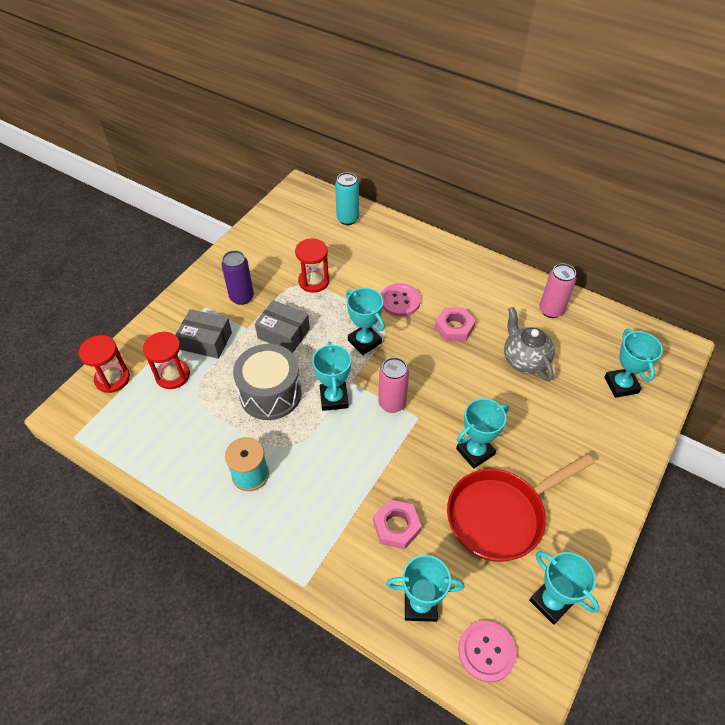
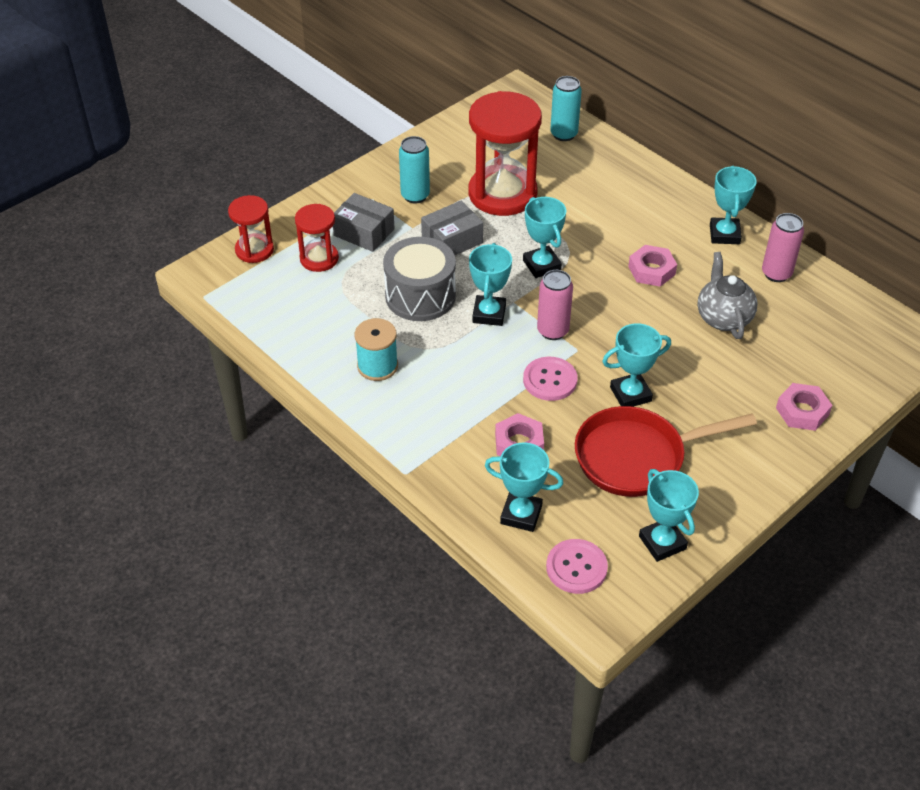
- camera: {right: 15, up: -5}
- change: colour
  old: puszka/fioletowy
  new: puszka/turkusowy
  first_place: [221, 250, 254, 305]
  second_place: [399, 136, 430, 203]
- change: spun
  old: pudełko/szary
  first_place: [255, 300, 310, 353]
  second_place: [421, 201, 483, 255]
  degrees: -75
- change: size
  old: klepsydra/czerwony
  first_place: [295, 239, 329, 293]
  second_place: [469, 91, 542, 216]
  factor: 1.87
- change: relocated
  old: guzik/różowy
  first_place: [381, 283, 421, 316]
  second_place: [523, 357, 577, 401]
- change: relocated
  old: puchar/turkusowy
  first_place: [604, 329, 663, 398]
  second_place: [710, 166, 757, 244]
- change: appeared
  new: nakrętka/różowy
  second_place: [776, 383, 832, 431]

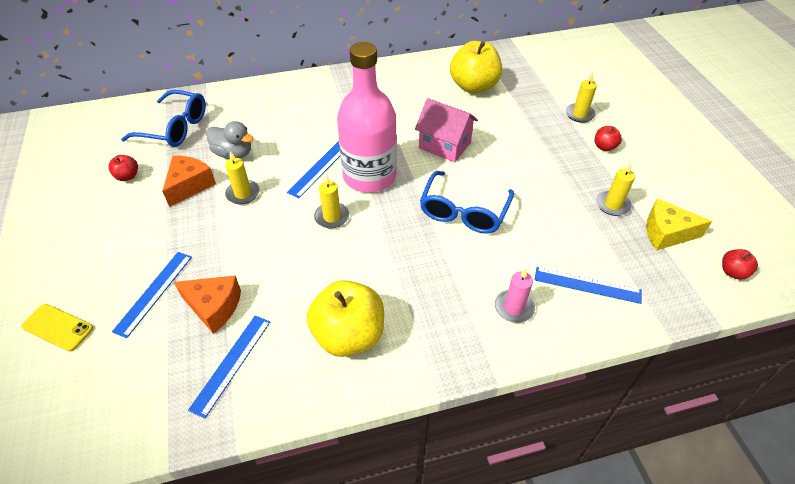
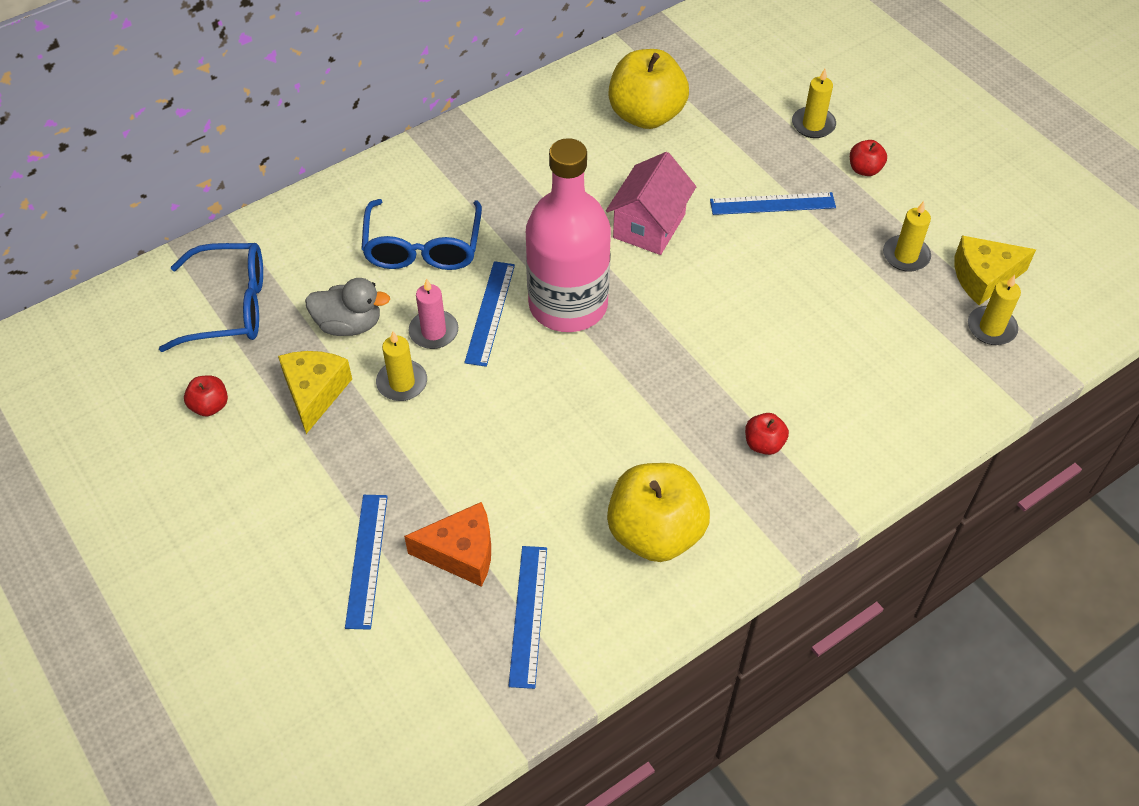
- camera: {right: -20, up: 5}
- change: colour
  old: ser/pomarańczowy
  new: ser/żółty
  first_place: [162, 155, 216, 207]
  second_place: [278, 351, 352, 434]
- change: relocated
  old: okulary/niebieski
  first_place: [420, 171, 514, 233]
  second_place: [361, 199, 482, 270]
- change: relocated
  old: świeca/różowy
  first_place: [495, 268, 535, 323]
  second_place: [408, 278, 458, 349]
- change: spun
  old: domek/różowy
  first_place: [415, 98, 478, 162]
  second_place: [606, 152, 696, 255]
  degrees: -75
- change: relocated
  old: linijka/niebieski
  first_place: [534, 267, 642, 304]
  second_place: [710, 192, 836, 215]
- change: relocated
  old: jabłko/czerwony
  first_place: [722, 249, 758, 280]
  second_place: [745, 413, 789, 455]
- change: relocated
  old: świeca/żółty
  first_place: [314, 175, 349, 229]
  second_place: [968, 275, 1021, 345]
- change: missing
  old: telefon/żółty
  first_place: [21, 304, 93, 352]

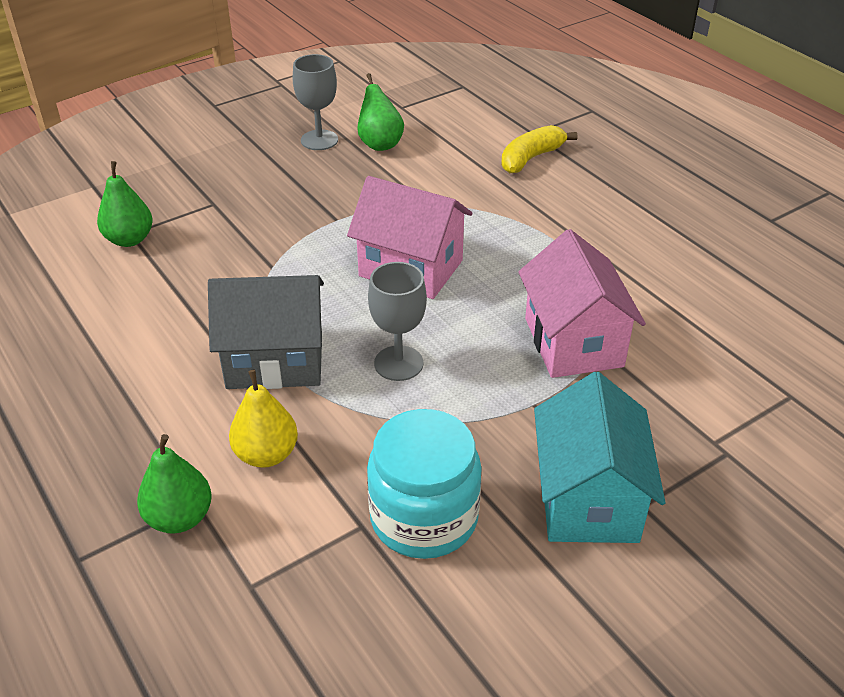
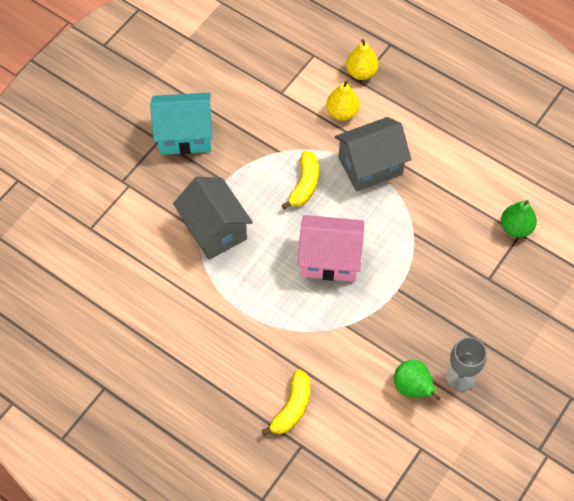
- camera: {right: 160, up: 20}
- change: spun
  old: domek/turkusowy
  first_place: [534, 372, 665, 543]
  second_place: [150, 93, 213, 155]
  degrees: -75
- change: colour
  old: domek/różowy
  new: domek/szary
  first_place: [518, 229, 646, 378]
  second_place: [173, 177, 253, 260]
- change: exchanged
  old: kielich/szary
  new: banan/żółty
  first_place: [368, 262, 427, 381]
  second_place: [282, 151, 319, 209]
- change: colour
  old: gruszka/zielony
  new: gruszka/żółty
  first_place: [137, 434, 212, 534]
  second_place: [346, 39, 379, 80]
- change: missing
  old: słoik/turkusowy
  first_place: [367, 409, 482, 559]

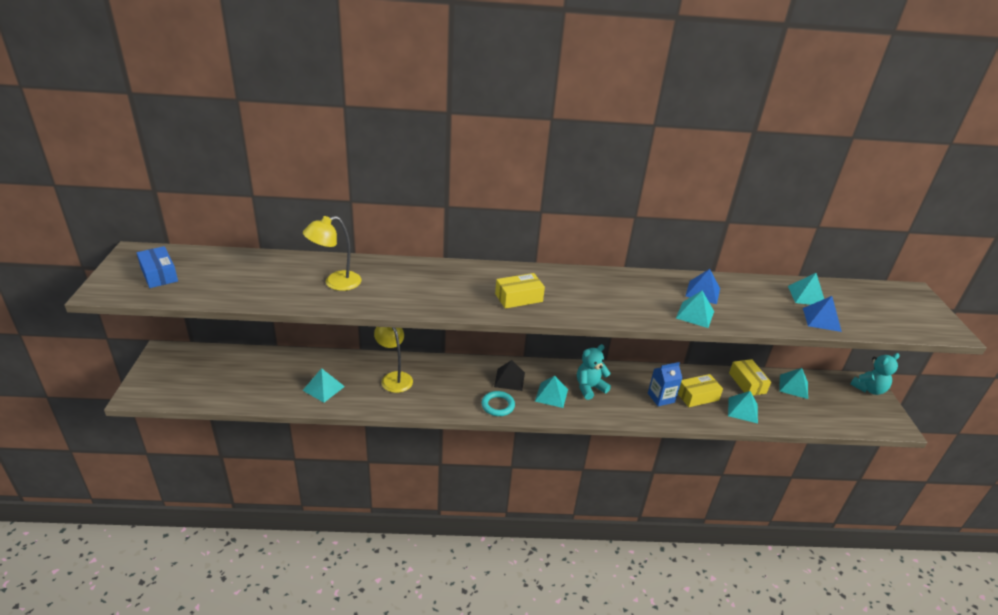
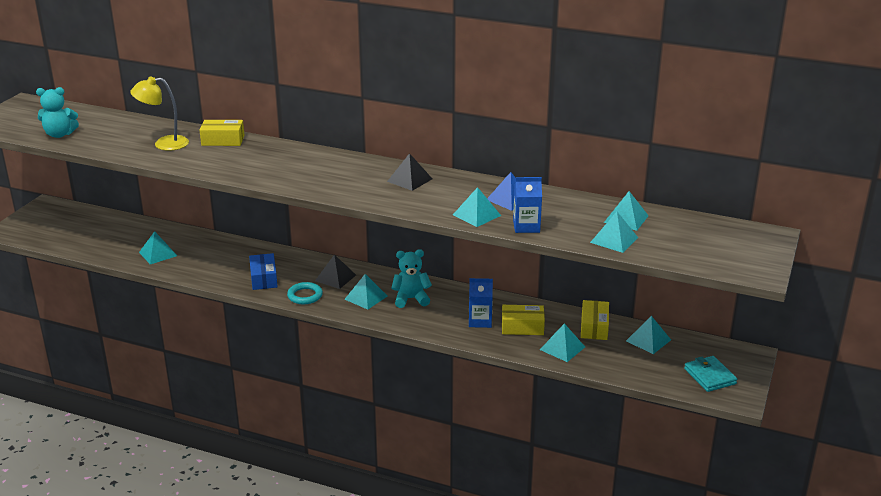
- camera: {right: 25, up: -5}
- change: relocated
  old: miś/turkusowy
  first_place: [850, 353, 899, 395]
  second_place: [36, 87, 79, 138]
- change: relocated
  old: pudełko/żółty
  first_place: [495, 273, 545, 309]
  second_place: [200, 120, 244, 146]
- change: relocated
  old: pudełko/niebieski
  first_place: [136, 246, 178, 288]
  second_place: [249, 253, 278, 290]
- change: appeared
  new: piramida/czarny
  second_place: [387, 153, 432, 191]
- change: appeared
  new: karton mleka/niebieski
  second_place: [513, 177, 542, 233]
- change: colour
  old: piramida/niebieski
  new: piramida/turkusowy
  first_place: [803, 296, 842, 332]
  second_place: [590, 212, 638, 253]
- change: appeared
  new: portfel/turkusowy
  second_place: [684, 356, 737, 392]
- change: missing
  old: lampka/żółty
  first_place: [374, 327, 413, 393]

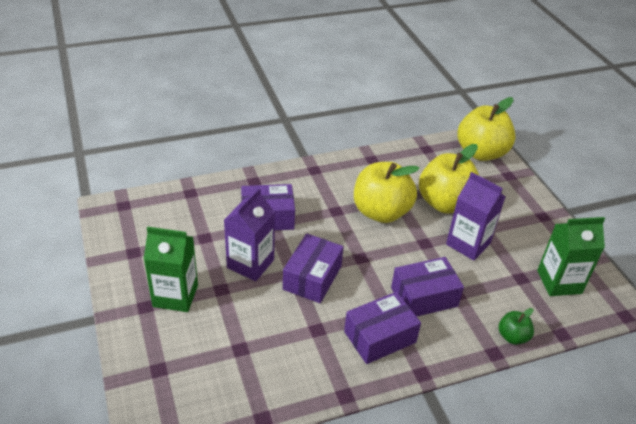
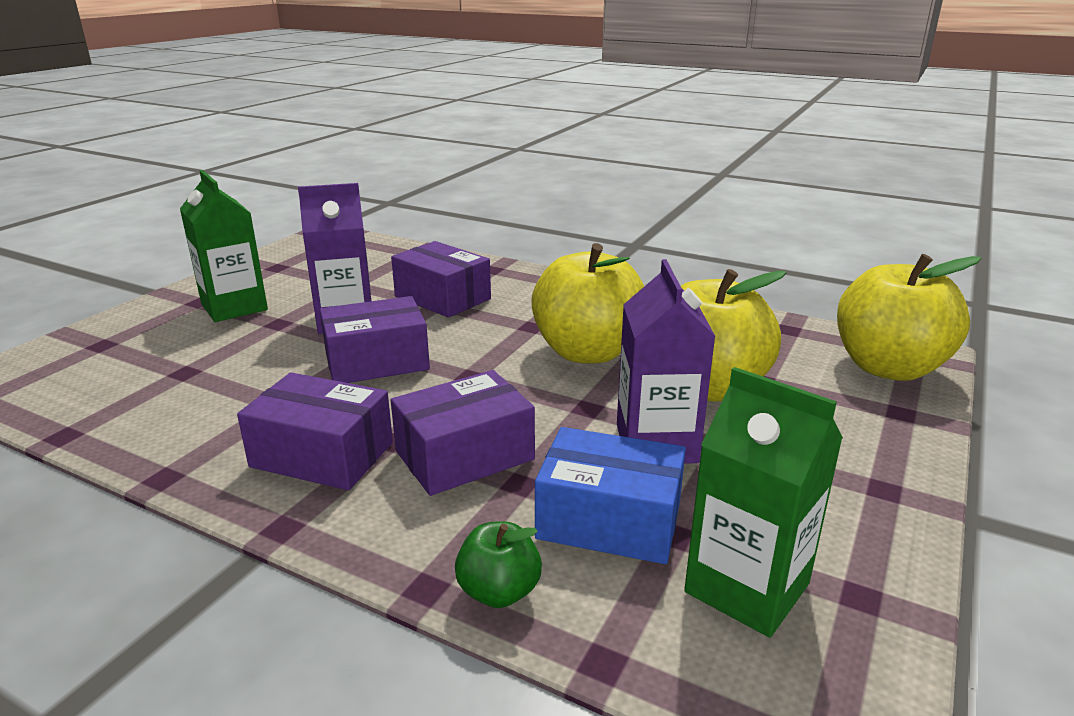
- camera: {right: 50, up: -15}
- change: spun
  old: pudełko/fioletowy
  first_place: [391, 257, 464, 317]
  second_place: [391, 370, 535, 496]
  degrees: -60
- change: appeared
  new: pudełko/niebieski
  second_place: [535, 427, 686, 564]

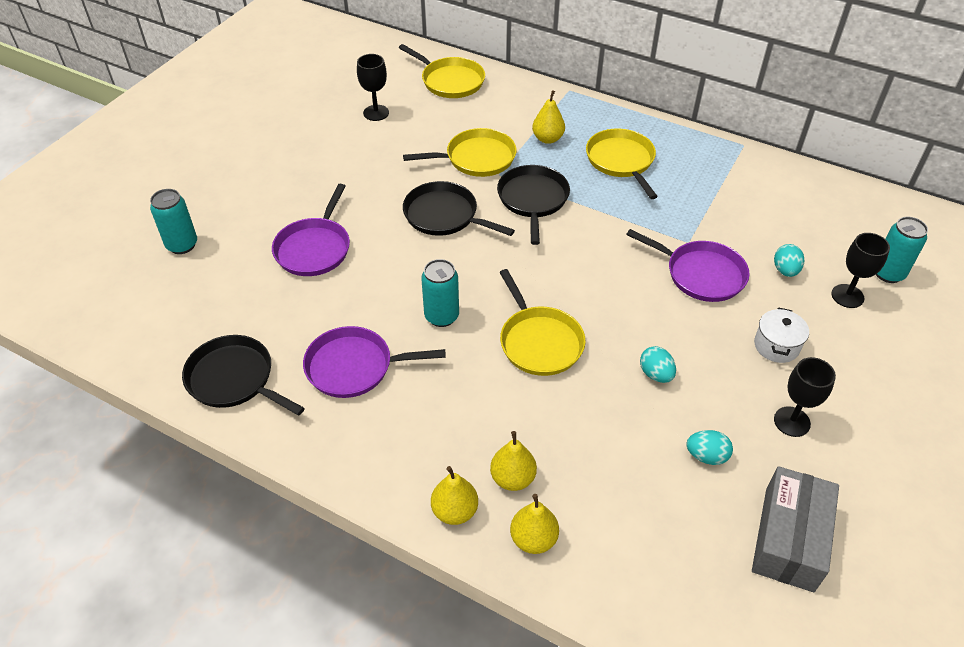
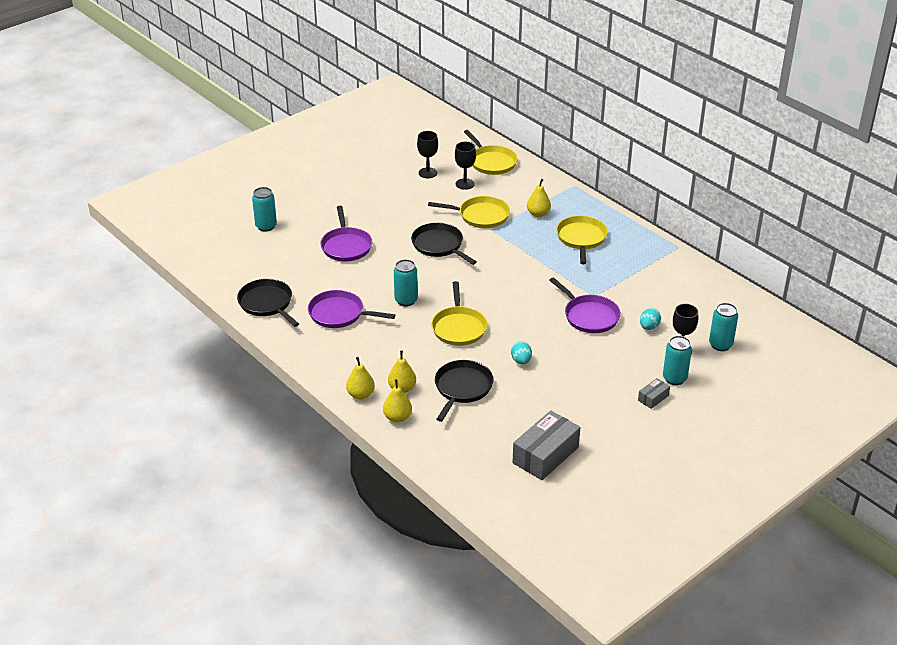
- camera: {right: 20, up: -10}
- change: spun
  old: patelnia/fioletowy
  first_place: [272, 184, 350, 276]
  second_place: [320, 206, 372, 262]
  degrees: -45
- change: relocated
  old: patelnia/czarny
  first_place: [497, 165, 570, 245]
  second_place: [435, 360, 494, 422]
- change: relocated
  old: kielich/czarny
  first_place: [774, 357, 836, 437]
  second_place: [455, 142, 476, 190]
- change: appeared
  new: pudełko/szary
  second_place: [638, 378, 670, 409]
- change: appeared
  new: puszka/turkusowy
  second_place: [663, 336, 692, 385]
- change: missing
  old: jajko/turkusowy
  first_place: [686, 430, 733, 465]
- change: missing
  old: garnek/biały
  first_place: [754, 307, 809, 363]

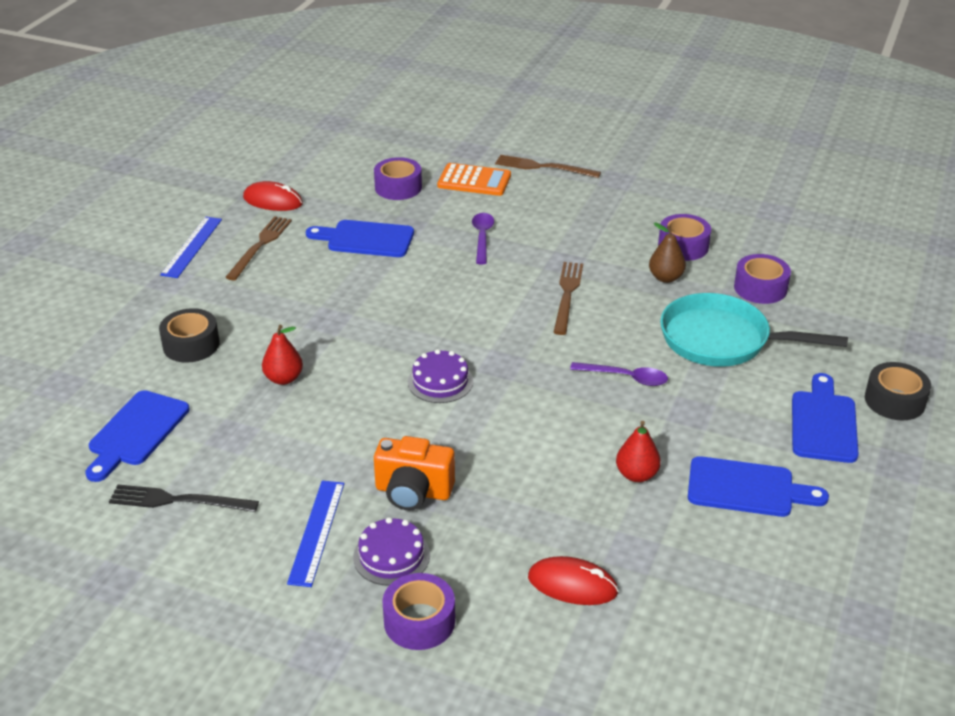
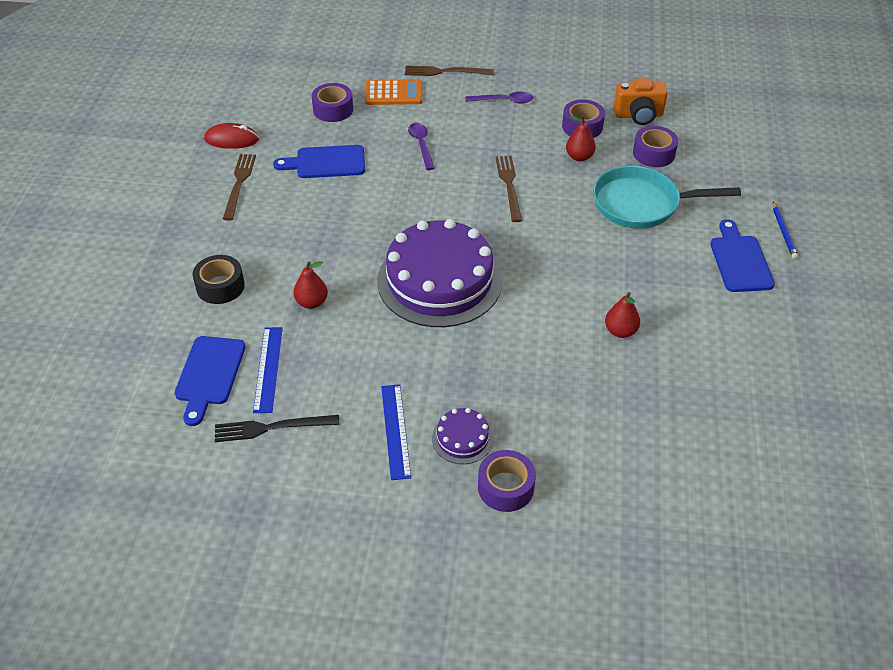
- camera: {right: -15, up: 10}
- change: relocated
  old: linijka/niebieski
  first_place: [160, 217, 222, 278]
  second_place: [253, 327, 283, 413]
- change: size
  old: tort/fioletowy
  first_place: [408, 349, 473, 403]
  second_place: [377, 219, 502, 327]
  factor: 2.32
- change: relocated
  old: łyżka/fioletowy
  first_place: [570, 362, 668, 386]
  second_place: [465, 92, 533, 104]
- change: colour
  old: gruszka/brązowy
  new: gruszka/czerwony
  first_place: [649, 222, 686, 283]
  second_place: [566, 115, 596, 161]
- change: relocated
  old: aparat fotograficzny/pomarańczowy
  first_place: [374, 436, 455, 510]
  second_place: [614, 78, 667, 125]
- change: exchanged
  old: taśma klejąca/czarny
  new: ołówek/niebieski
  first_place: [865, 362, 931, 420]
  second_place: [773, 202, 798, 259]
- change: missing
  old: myszka/czerwony
  first_place: [528, 556, 619, 605]
- change: missing
  old: deska do krojenia/niebieski
  first_place: [688, 456, 829, 517]

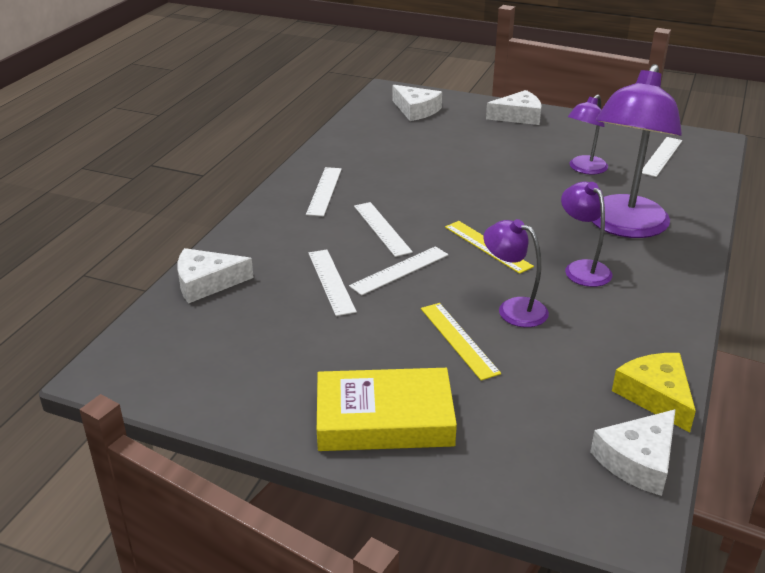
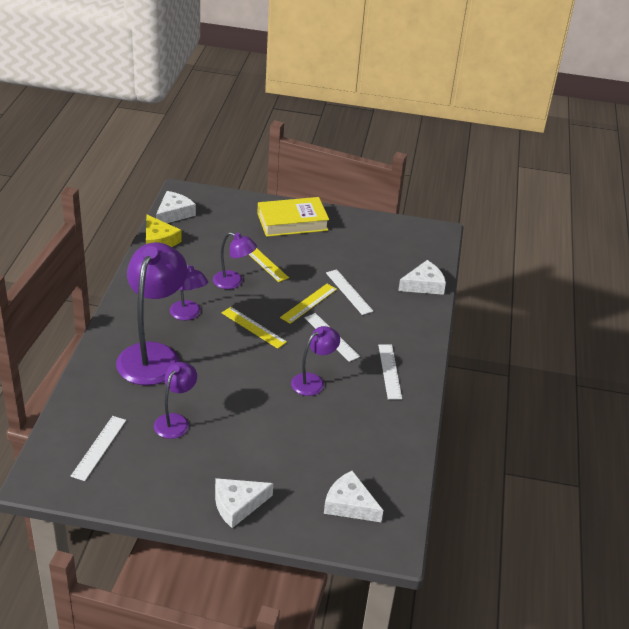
- camera: {right: 165, up: 5}
- change: colour
  old: linijka/biały
  new: linijka/żółty
  first_place: [349, 246, 448, 295]
  second_place: [280, 284, 337, 324]
- change: appeared
  new: lampka/fioletowy
  second_place: [291, 326, 340, 396]

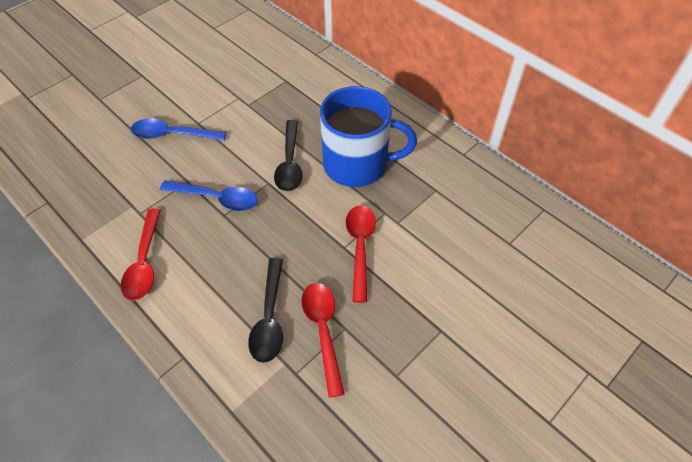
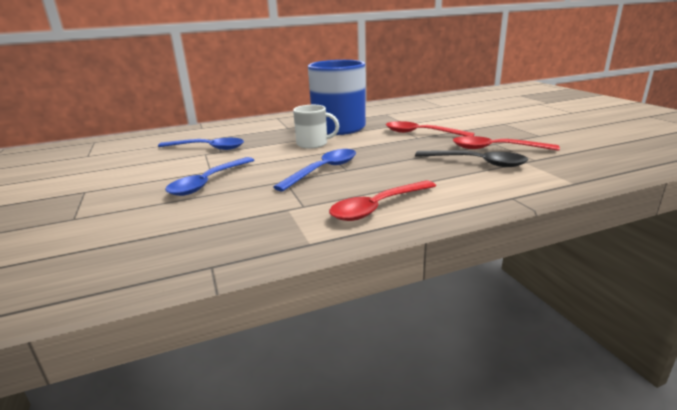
- camera: {right: -65, up: -30}
- change: appeared
  new: łyżka/niebieski
  second_place: [158, 138, 244, 150]
- change: exchanged
  old: łyżka/czarny
  new: kubek/biały
  first_place: [274, 120, 303, 192]
  second_place: [293, 105, 339, 149]
- change: spun
  old: łyżka/czerwony
  first_place: [120, 208, 161, 301]
  second_place: [329, 180, 436, 221]
  degrees: 120

